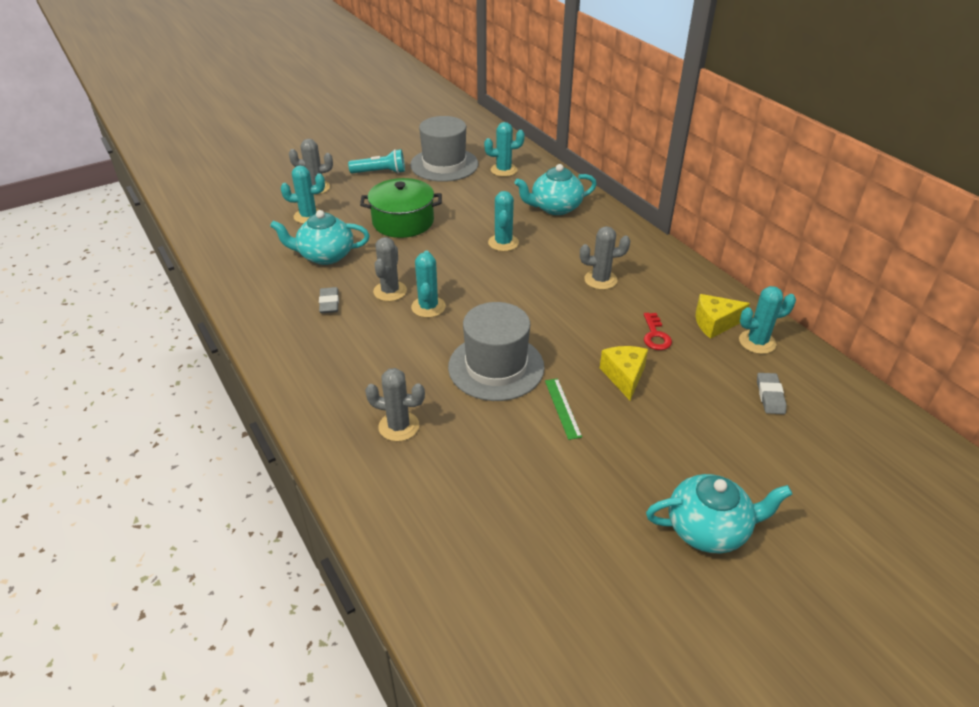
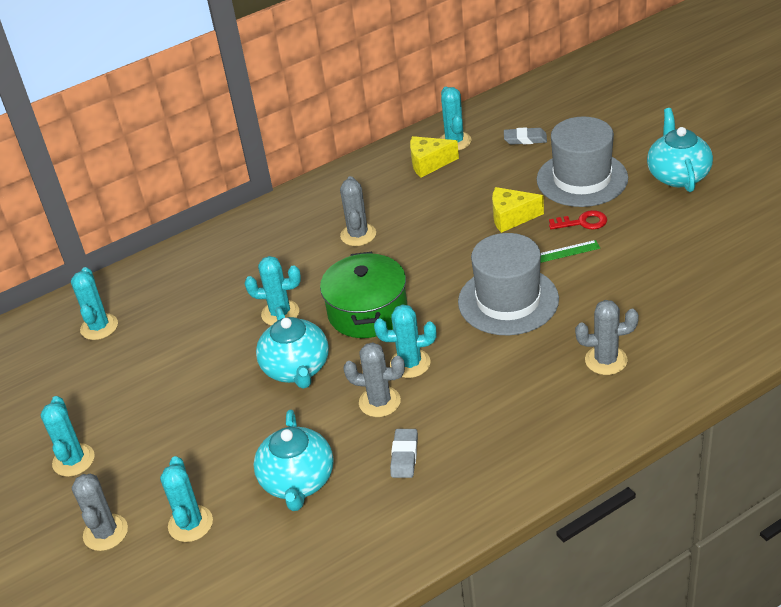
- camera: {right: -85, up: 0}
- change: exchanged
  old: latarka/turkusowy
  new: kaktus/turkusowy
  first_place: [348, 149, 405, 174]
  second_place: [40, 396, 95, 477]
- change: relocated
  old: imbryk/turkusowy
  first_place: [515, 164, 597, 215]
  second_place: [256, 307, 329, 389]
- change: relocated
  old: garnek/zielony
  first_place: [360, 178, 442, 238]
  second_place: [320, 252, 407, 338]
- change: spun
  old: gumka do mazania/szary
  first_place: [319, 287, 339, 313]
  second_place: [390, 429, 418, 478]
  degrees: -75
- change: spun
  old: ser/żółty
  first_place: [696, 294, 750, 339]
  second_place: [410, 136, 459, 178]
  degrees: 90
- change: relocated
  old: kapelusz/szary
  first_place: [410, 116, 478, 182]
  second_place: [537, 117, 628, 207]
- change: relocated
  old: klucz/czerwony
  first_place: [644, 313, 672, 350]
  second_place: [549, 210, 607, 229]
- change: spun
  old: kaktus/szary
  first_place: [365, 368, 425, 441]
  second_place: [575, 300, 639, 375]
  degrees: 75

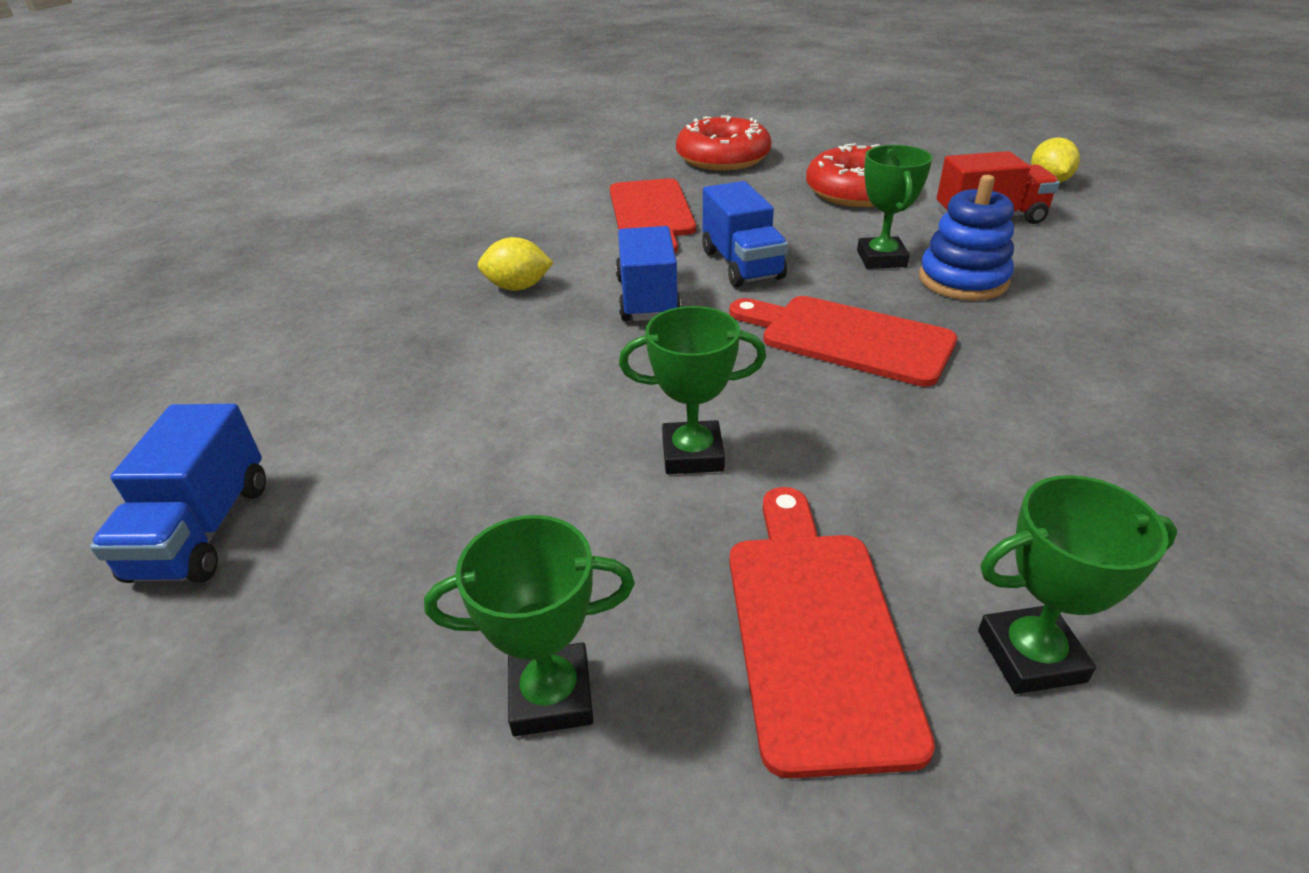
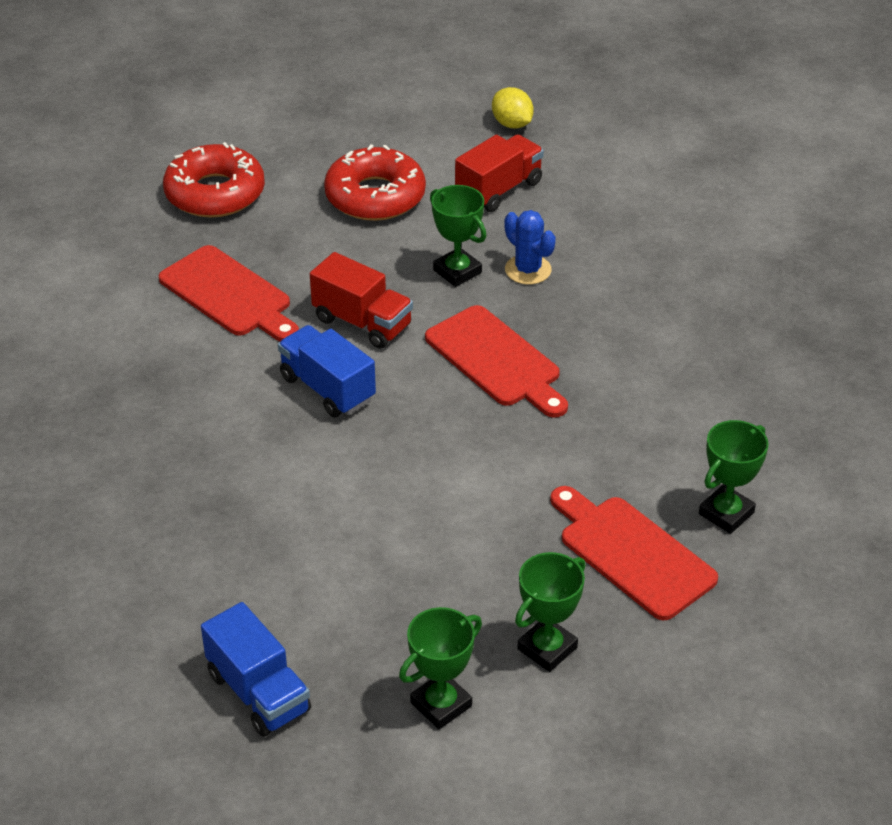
- camera: {right: -40, up: 5}
- change: colour
  old: ciężarówka/niebieski
  new: ciężarówka/czerwony
  first_place: [702, 181, 788, 287]
  second_place: [310, 252, 413, 349]
- change: relocated
  old: puchar/zielony
  first_place: [619, 306, 766, 474]
  second_place: [399, 607, 482, 729]
- change: spun
  old: deska do krojenia/czerwony
  first_place: [729, 296, 957, 387]
  second_place: [425, 305, 568, 418]
  degrees: -120
- change: exchanged
  old: zabawka nakładanka/niebieski
  new: kaktus/niebieski
  first_place: [919, 175, 1014, 301]
  second_place: [504, 210, 556, 284]
- change: missing
  old: cytryna/żółty
  first_place: [478, 237, 554, 291]

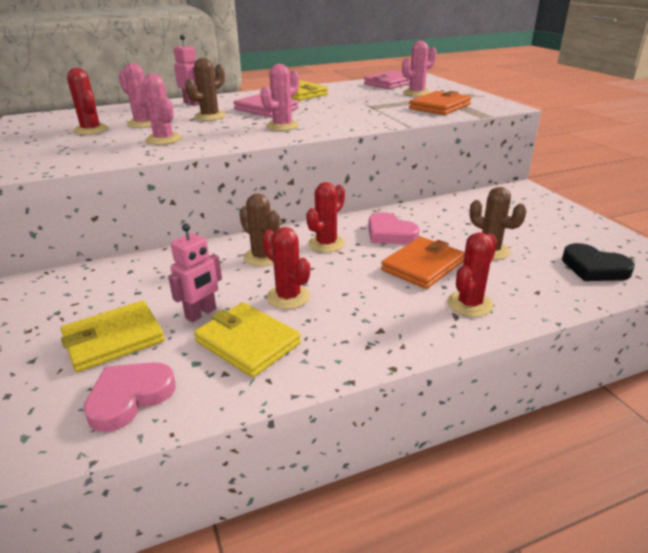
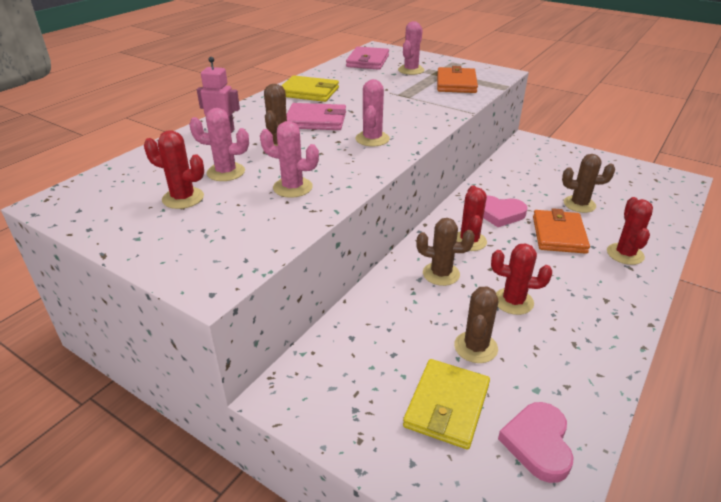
- camera: {right: -35, up: 5}
- change: exchanged
  old: robot/różowy
  new: kaktus/brązowy
  first_place: [168, 223, 222, 322]
  second_place: [454, 286, 498, 363]
- change: missing
  old: portfel/żółty
  first_place: [194, 302, 301, 377]
- change: missing
  old: serce/czarny
  first_place: [562, 243, 635, 281]

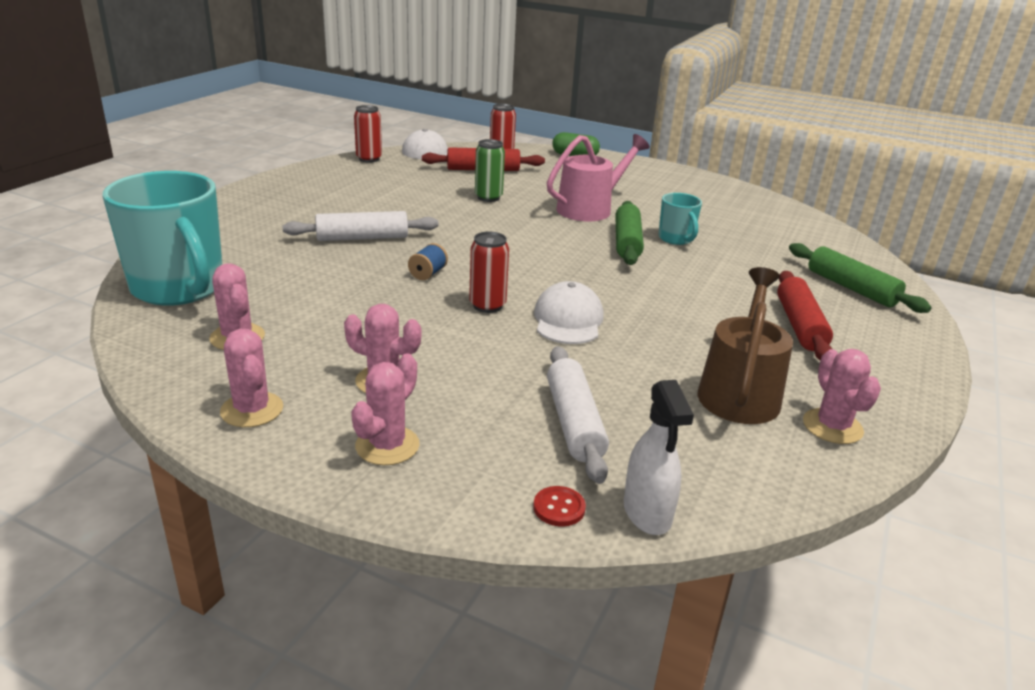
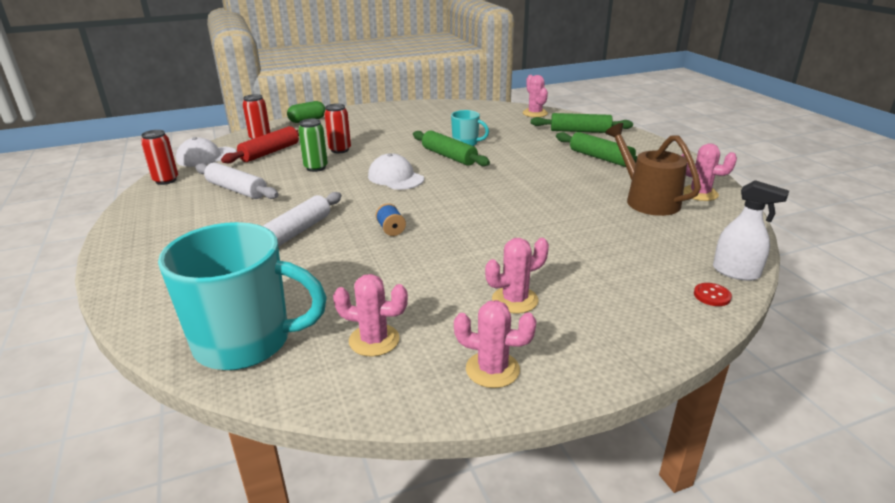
- camera: {right: -45, up: 0}
- change: relocated
  old: wałek do ciasta/biały
  first_place: [547, 346, 609, 484]
  second_place: [195, 162, 279, 199]
- change: relocated
  old: puszka/czerwony
  first_place: [469, 232, 509, 313]
  second_place: [324, 103, 351, 153]
- change: relocated
  old: czapka/biały
  first_place: [534, 281, 604, 344]
  second_place: [368, 153, 424, 190]
- change: relocated
  old: kaktus/różowy
  first_place: [351, 353, 420, 465]
  second_place: [523, 75, 548, 117]
- change: colour
  old: wałek do ciasta/czerwony
  new: wałek do ciasta/zielony
  first_place: [777, 271, 833, 361]
  second_place: [556, 132, 637, 167]
- change: missing
  old: konewka/różowy
  first_place: [547, 134, 650, 221]

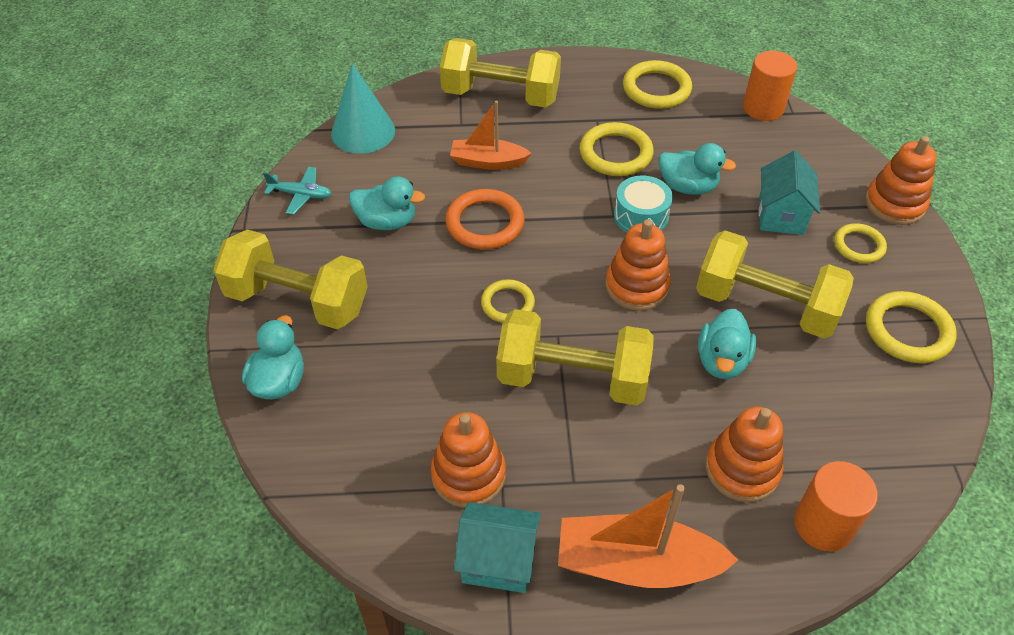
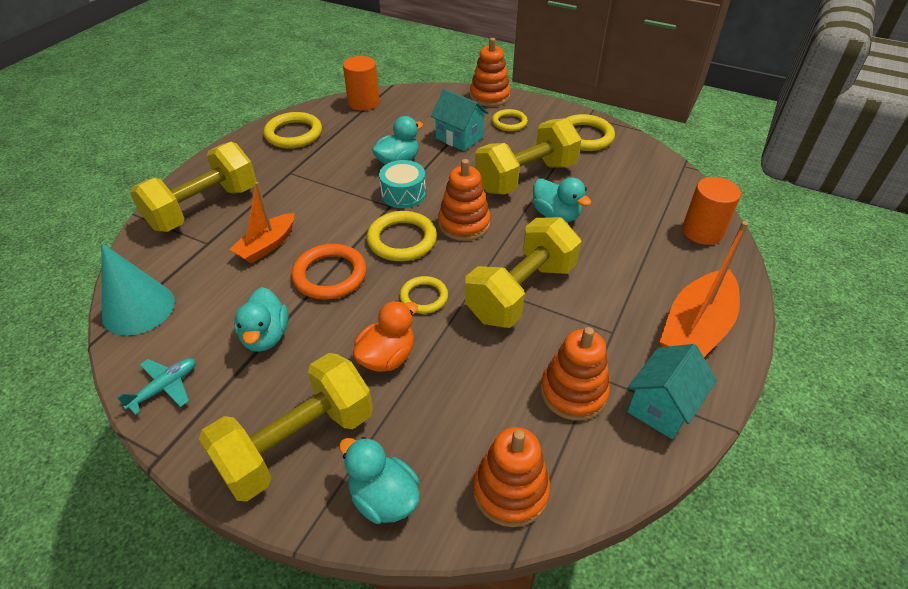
- camera: {right: -60, up: -5}
- change: spun
  old: kaczka/turkusowy
  first_place: [349, 176, 425, 230]
  second_place: [234, 287, 288, 352]
  degrees: 135
- change: appeared
  new: kaczka/pomarańczowy
  second_place: [353, 301, 418, 372]
- change: relocated
  old: pierścień/żółty
  first_place: [580, 122, 654, 176]
  second_place: [367, 211, 437, 261]
- change: relocated
  old: zabawka nakładanka/pomarańczowy
  first_place: [706, 407, 783, 502]
  second_place: [473, 427, 550, 527]

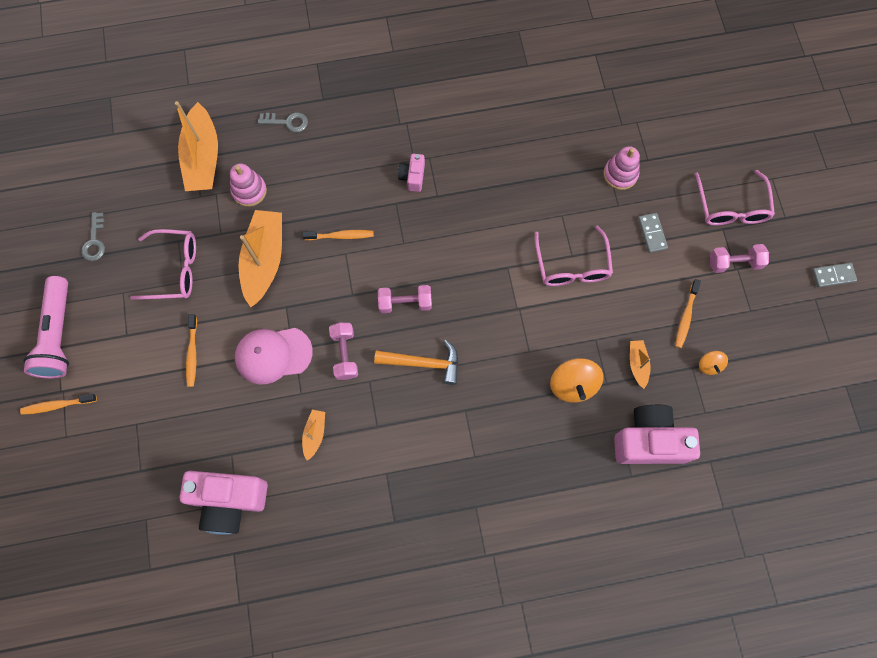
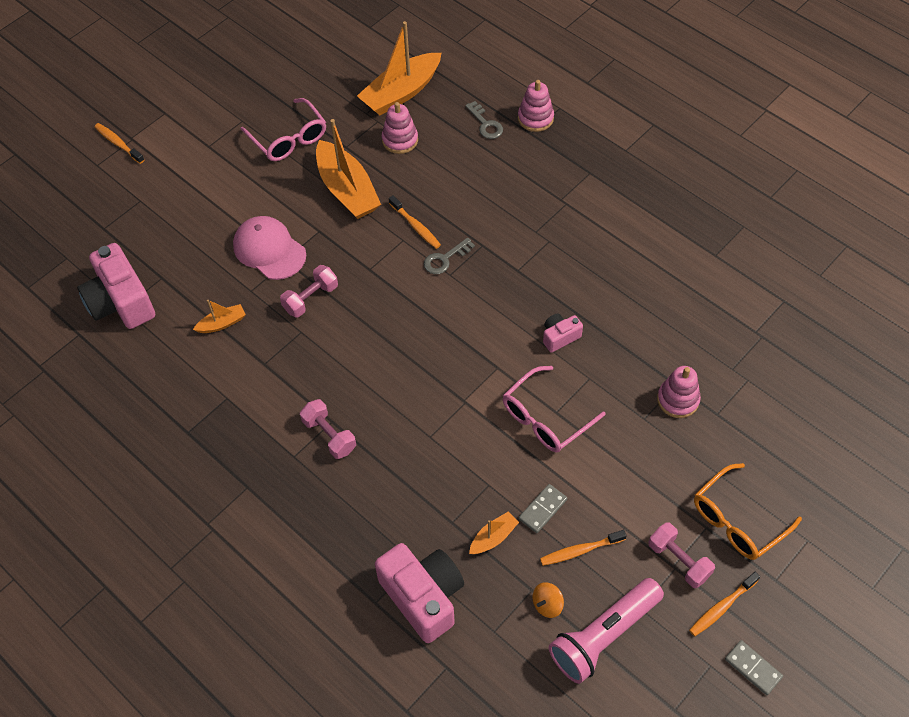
- camera: {right: 55, up: -15}
- change: relocated
  old: hantel/różowy
  first_place: [378, 285, 432, 313]
  second_place: [300, 399, 356, 459]
- change: spun
  old: łódka/pomarańczowy
  first_place: [238, 210, 282, 307]
  second_place: [316, 119, 381, 219]
  degrees: 90
- change: relocated
  old: klucz/szary
  first_place: [81, 212, 105, 261]
  second_place: [424, 238, 475, 274]
- change: appeared
  new: zabawka nakładanka/różowy
  second_place: [518, 80, 554, 132]
- change: relocated
  old: kostka domina/szary
  first_place: [638, 213, 668, 253]
  second_place: [519, 484, 567, 533]
- change: relocated
  old: aparat fotograficzny/różowy
  first_place: [398, 154, 425, 192]
  second_place: [543, 314, 583, 353]
- change: relocated
  old: latarka/różowy
  first_place: [23, 276, 69, 378]
  second_place: [549, 578, 664, 684]
- change: relocated
  old: szczoteczka do zębów/pomarańczowy
  first_place: [186, 314, 197, 387]
  second_place: [689, 572, 760, 636]
- change: colour
  old: okulary/różowy
  new: okulary/pomarańczowy
  first_place: [695, 170, 775, 225]
  second_place: [694, 463, 802, 560]
- change: missing
  old: młotek/pomarańczowy
  first_place: [374, 340, 459, 385]
- change: missing
  old: bączek/pomarańczowy
  first_place: [550, 358, 604, 403]

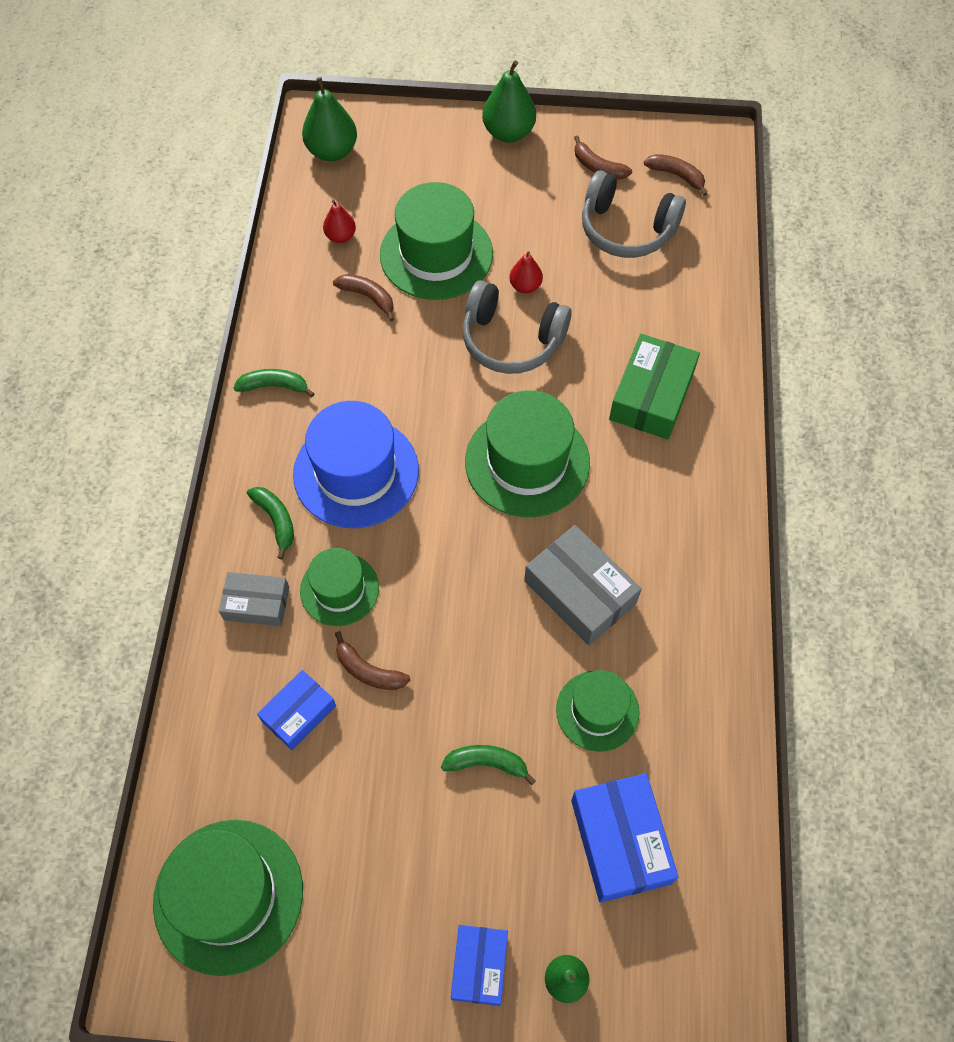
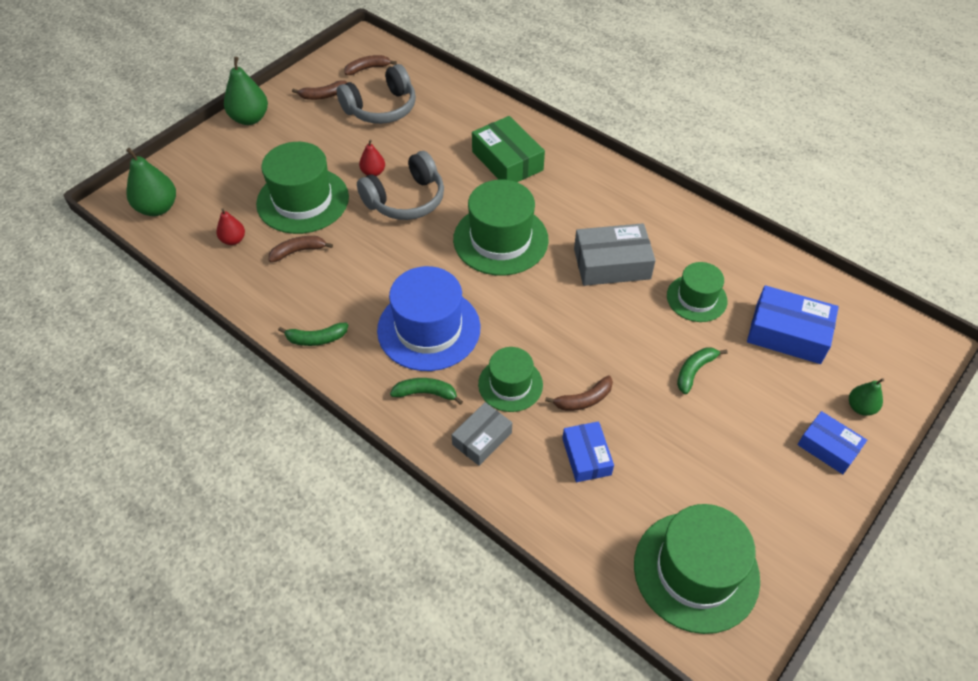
- camera: {right: -55, up: -10}
- change: spun
  old: banan/zielony
  first_place: [234, 369, 315, 397]
  second_place: [278, 323, 348, 346]
  degrees: -135

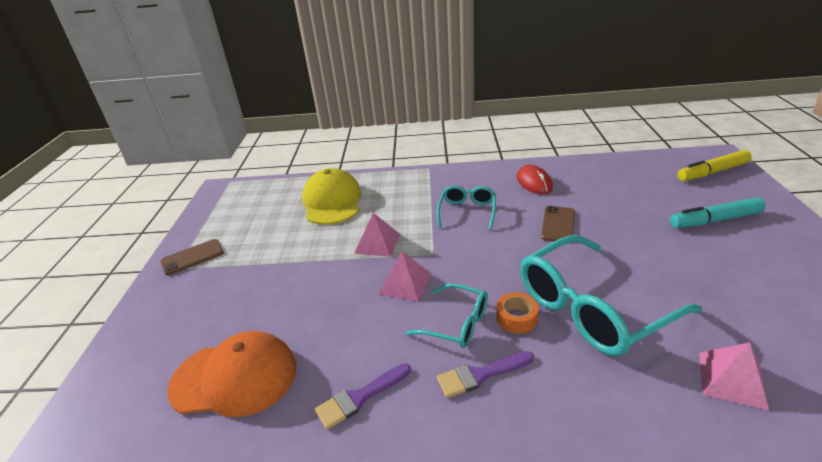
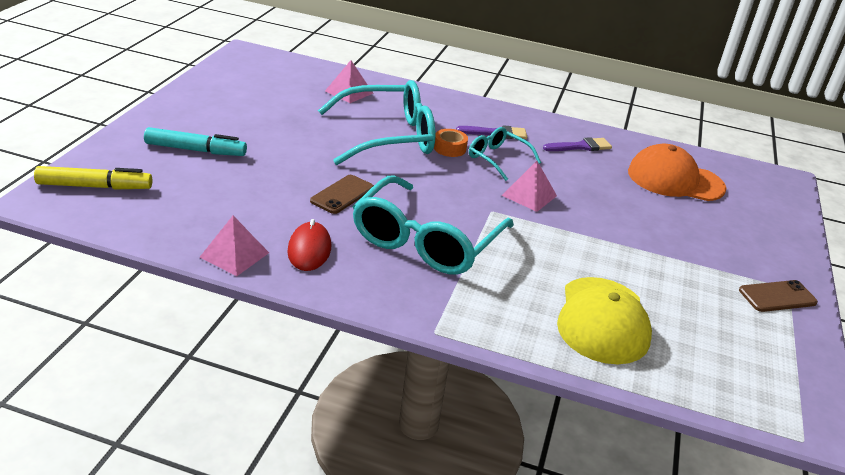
- camera: {right: -170, up: 0}
- change: relocated
  old: piramida/różowy
  first_place: [354, 213, 400, 257]
  second_place: [199, 216, 269, 276]
- change: size
  old: okulary/turkusowy
  first_place: [437, 185, 496, 230]
  second_place: [353, 175, 514, 275]
  factor: 1.92

